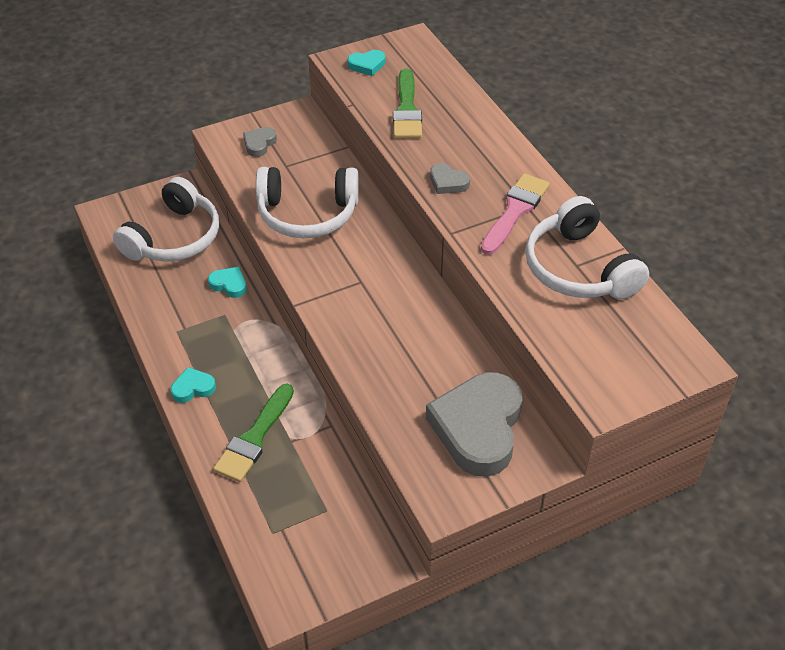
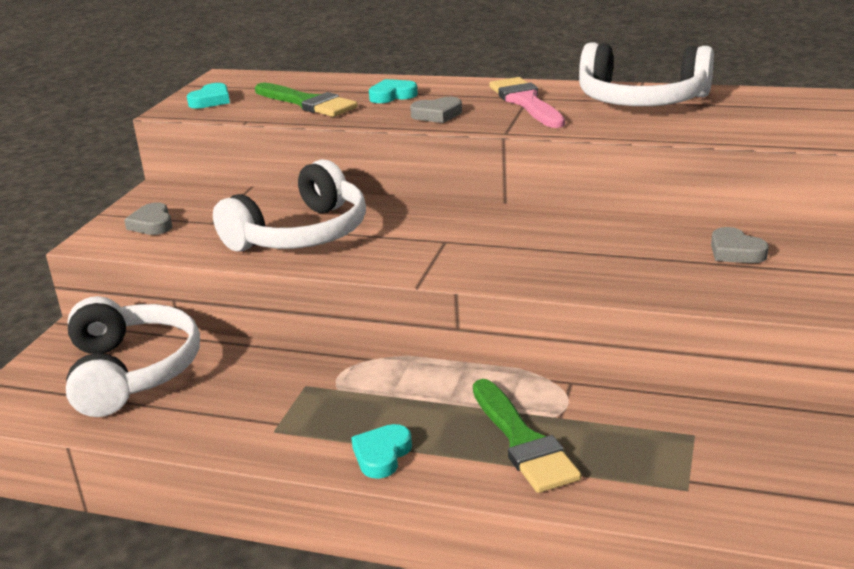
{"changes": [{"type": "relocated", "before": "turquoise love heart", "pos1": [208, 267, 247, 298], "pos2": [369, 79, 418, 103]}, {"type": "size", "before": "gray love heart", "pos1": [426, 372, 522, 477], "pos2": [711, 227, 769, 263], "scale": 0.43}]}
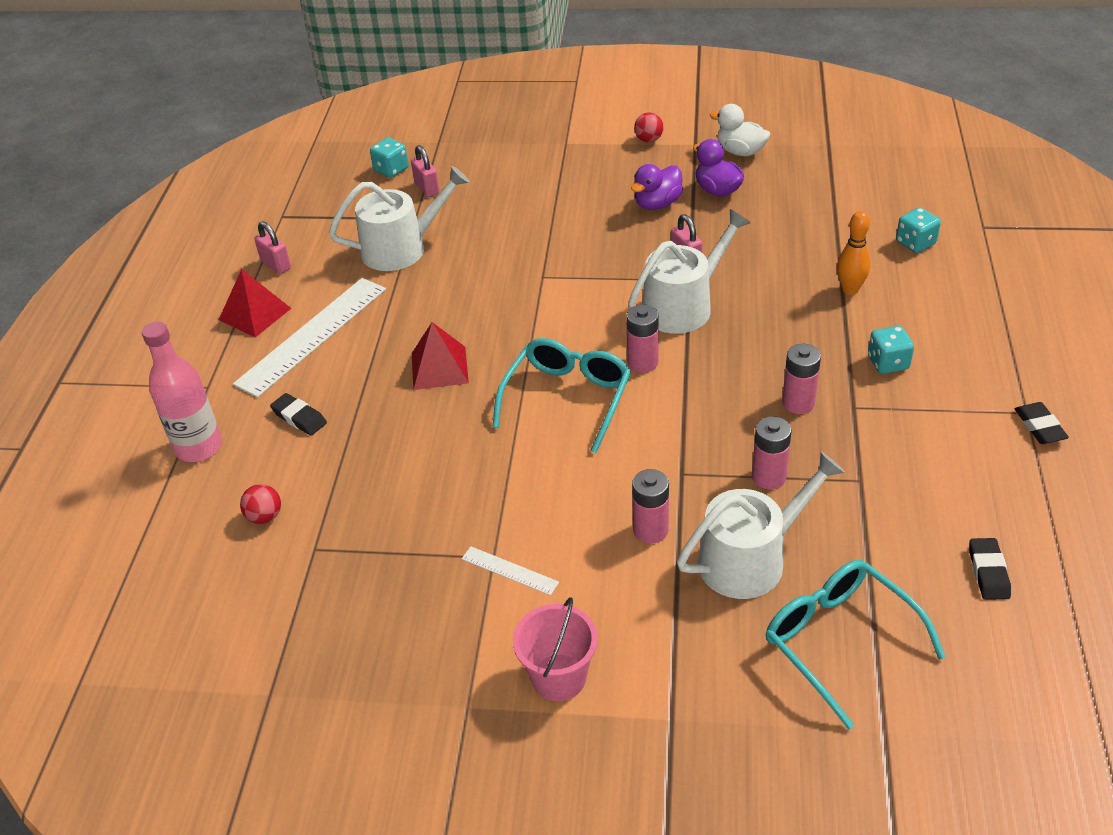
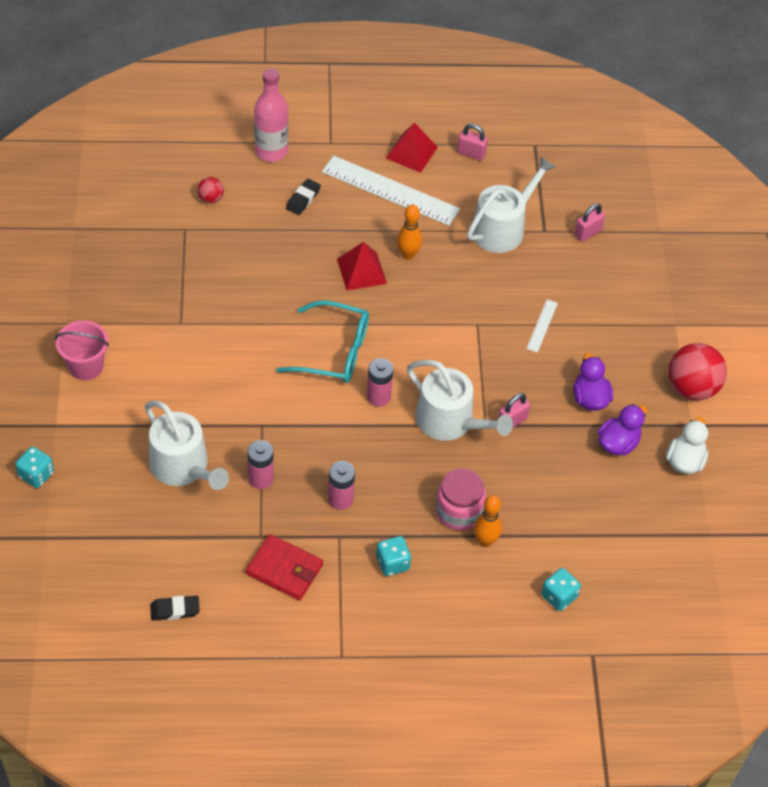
{"changes": [{"type": "relocated", "before": "turquoise dice", "pos1": [370, 138, 409, 178], "pos2": [15, 446, 54, 488]}, {"type": "appeared", "after": "scarlet card wallet", "pos2": [246, 534, 323, 600]}, {"type": "appeared", "after": "bright orange bowling pin", "pos2": [397, 204, 422, 260]}, {"type": "appeared", "after": "rose-pink preserve jar", "pos2": [436, 468, 486, 530]}, {"type": "spun", "before": "rose-pink padlock", "pos1": [254, 221, 291, 274], "pos2": [457, 124, 488, 161], "turn": 75}, {"type": "spun", "before": "snow-white watering can", "pos1": [329, 166, 469, 271], "pos2": [467, 156, 556, 253], "turn": -105}, {"type": "relocated", "before": "snow-white ruler", "pos1": [462, 546, 559, 595], "pos2": [526, 300, 558, 353]}, {"type": "spun", "before": "purple duck", "pos1": [631, 164, 683, 210], "pos2": [573, 353, 613, 411], "turn": 45}, {"type": "size", "before": "scarlet sphere", "pos1": [634, 112, 664, 142], "pos2": [669, 343, 727, 400], "scale": 2.04}, {"type": "missing", "before": "rose-pink power cell", "pos1": [632, 469, 669, 544]}, {"type": "missing", "before": "turquoise glasses", "pos1": [766, 560, 946, 730]}, {"type": "missing", "before": "jet-black gum eraser", "pos1": [1015, 402, 1069, 444]}]}
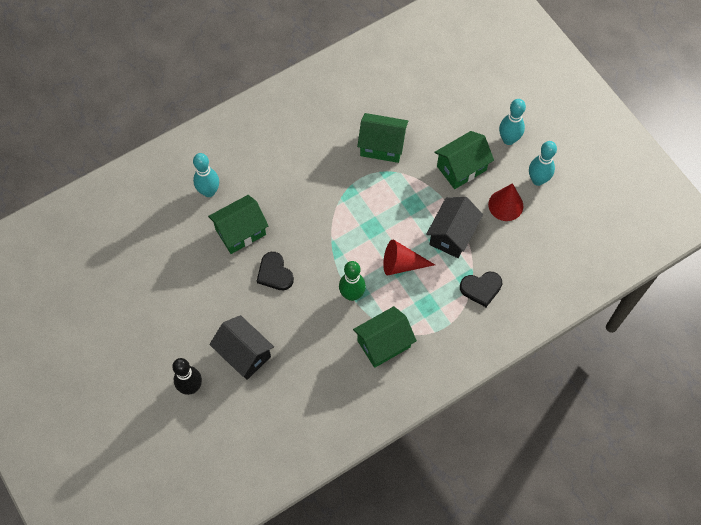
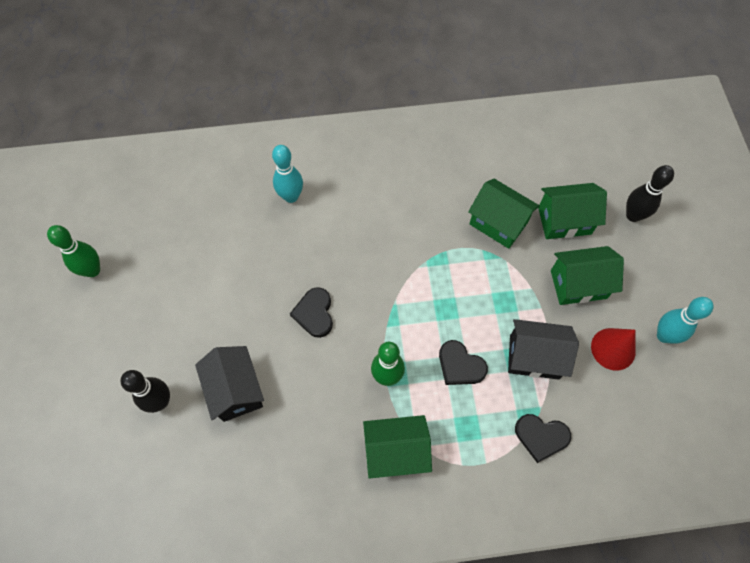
{"changes": [{"type": "appeared", "after": "leaf-green bowling pin", "pos2": [47, 225, 100, 277]}, {"type": "exchanged", "before": "scarlet cone shape", "after": "jet-black love heart", "pos1": [383, 239, 435, 275], "pos2": [439, 340, 488, 385]}, {"type": "spun", "before": "jet-black house", "pos1": [426, 197, 483, 258], "pos2": [508, 319, 579, 380], "turn": 45}, {"type": "relocated", "before": "leaf-green house", "pos1": [208, 195, 268, 254], "pos2": [538, 183, 607, 239]}, {"type": "appeared", "after": "jet-black bowling pin", "pos2": [626, 165, 674, 222]}, {"type": "missing", "before": "turquoise bowling pin", "pos1": [499, 99, 526, 145]}]}
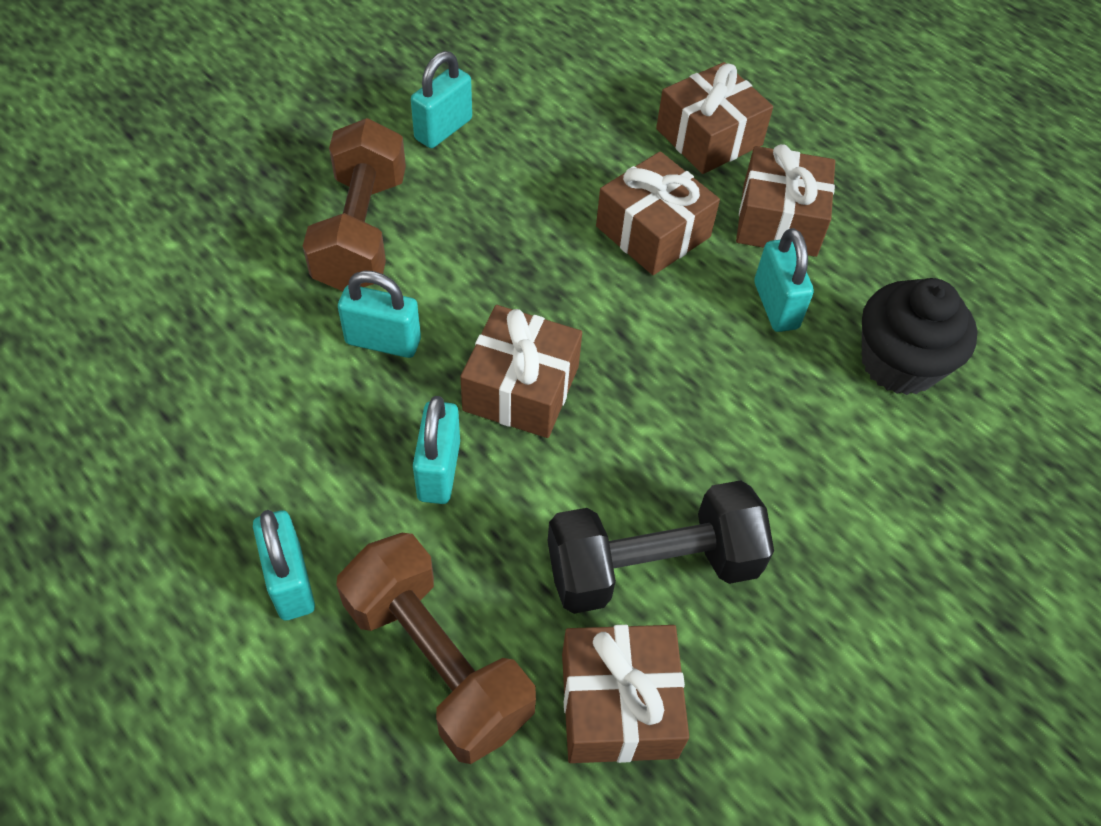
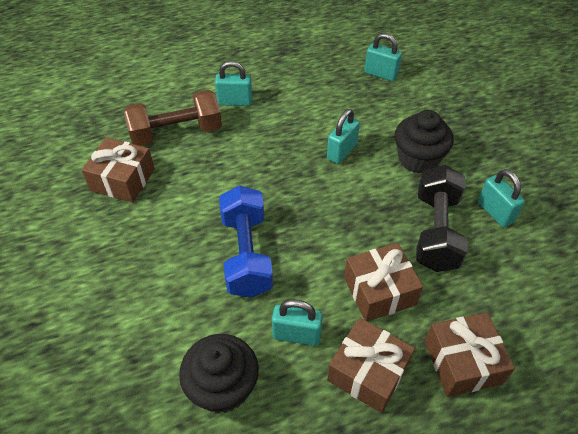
{"changes": [{"type": "appeared", "after": "blue dumbbell", "pos2": [219, 186, 273, 298]}, {"type": "relocated", "before": "turquoise padlock", "pos1": [413, 396, 460, 504], "pos2": [364, 33, 402, 81]}, {"type": "exchanged", "before": "brown dumbbell", "after": "jet-black cupcake", "pos1": [303, 118, 406, 291], "pos2": [395, 110, 454, 174]}, {"type": "relocated", "before": "jet-black dumbbell", "pos1": [548, 480, 774, 614], "pos2": [416, 165, 468, 272]}, {"type": "missing", "before": "brown present", "pos1": [460, 305, 582, 438]}]}
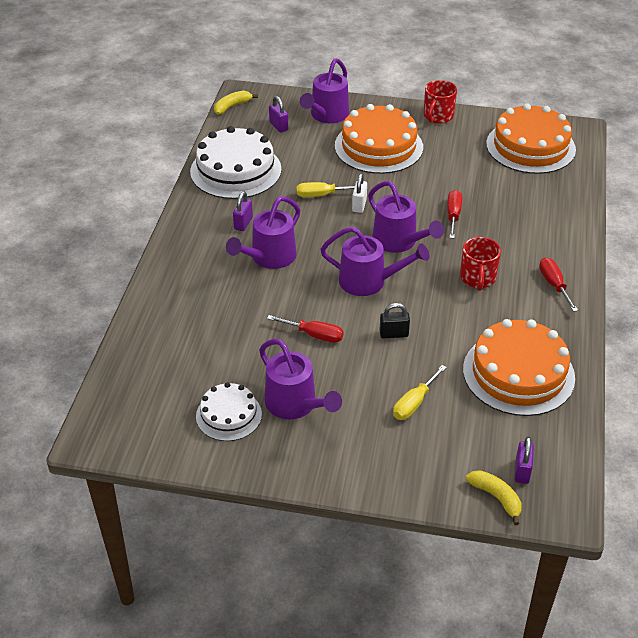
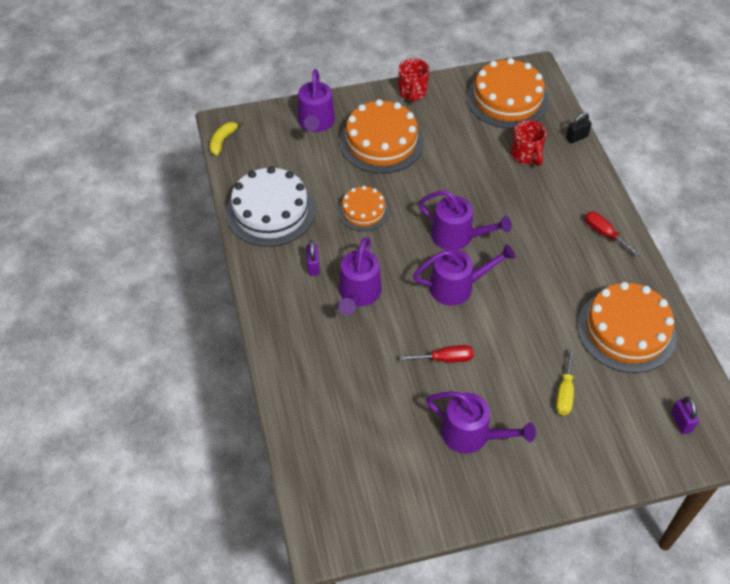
{"changes": [{"type": "exchanged", "before": "bright yellow hand screwdriver", "after": "bright orange layer cake", "pos1": [296, 182, 355, 197], "pos2": [338, 186, 389, 231]}, {"type": "relocated", "before": "scarlet tea mug", "pos1": [460, 237, 501, 291], "pos2": [511, 120, 547, 166]}, {"type": "relocated", "before": "jet-black padlock", "pos1": [379, 303, 410, 338], "pos2": [566, 112, 592, 144]}, {"type": "missing", "before": "snow-white layer cake", "pos1": [196, 382, 262, 441]}, {"type": "missing", "before": "purple padlock", "pos1": [269, 96, 288, 133]}, {"type": "missing", "before": "snow-white padlock", "pos1": [352, 174, 367, 213]}, {"type": "missing", "before": "scarlet hand screwdriver", "pos1": [447, 190, 462, 239]}, {"type": "missing", "before": "bright yellow toy banana", "pos1": [466, 470, 522, 525]}]}
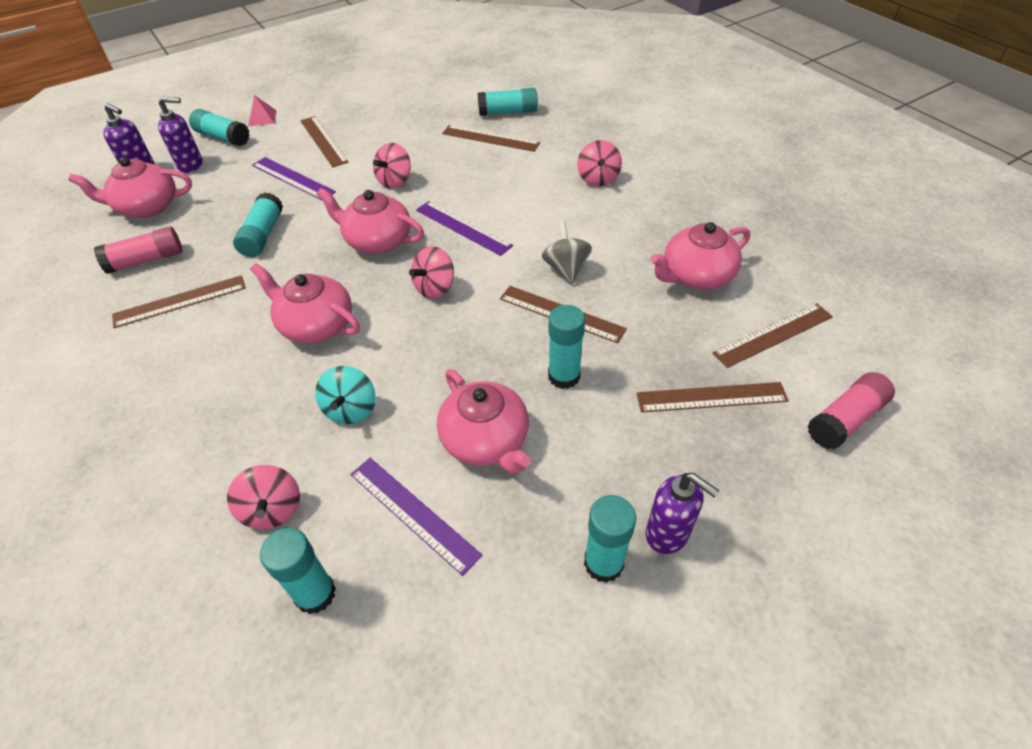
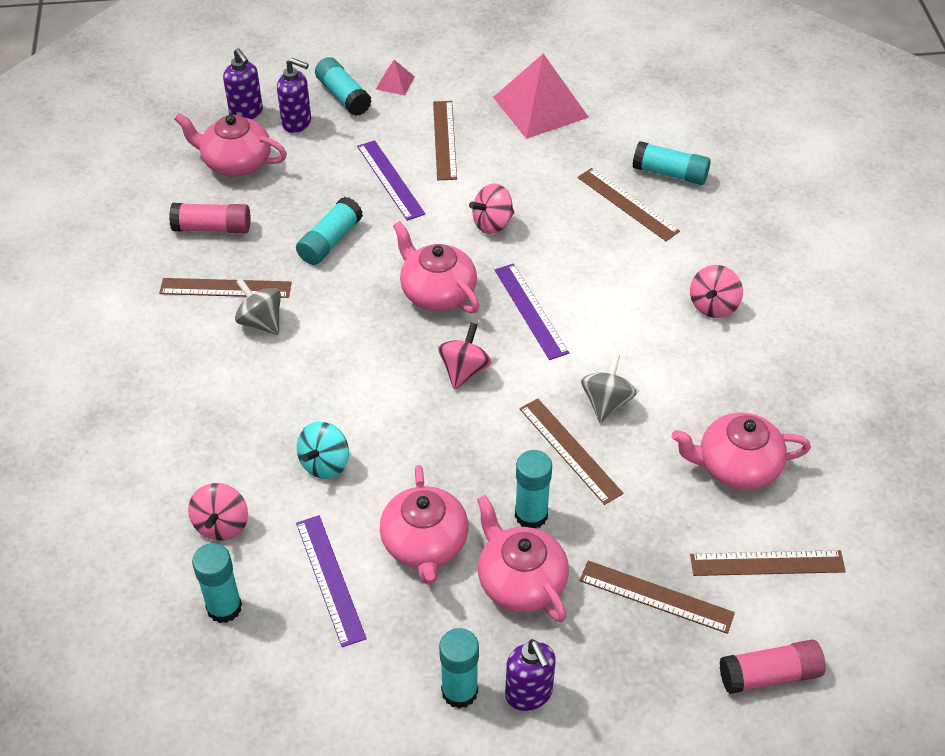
{"changes": [{"type": "appeared", "after": "gray whirligig", "pos2": [235, 278, 281, 335]}, {"type": "spun", "before": "rose-pink whirligig", "pos1": [409, 246, 454, 299], "pos2": [438, 322, 492, 390], "turn": 135}, {"type": "relocated", "before": "rose-pink tea pot", "pos1": [250, 263, 360, 343], "pos2": [477, 495, 569, 622]}, {"type": "appeared", "after": "rose-pink pyramid", "pos2": [493, 54, 589, 139]}]}
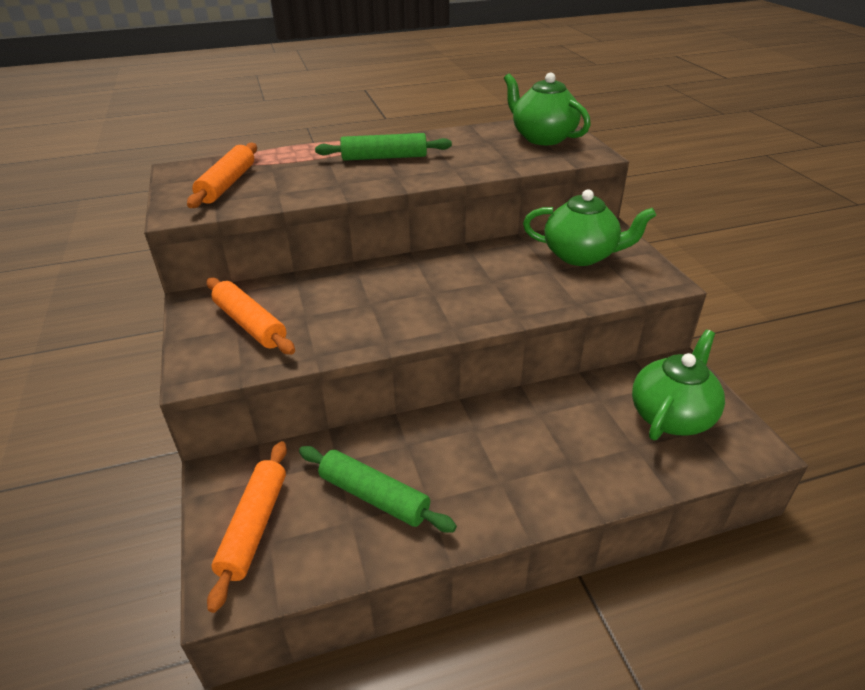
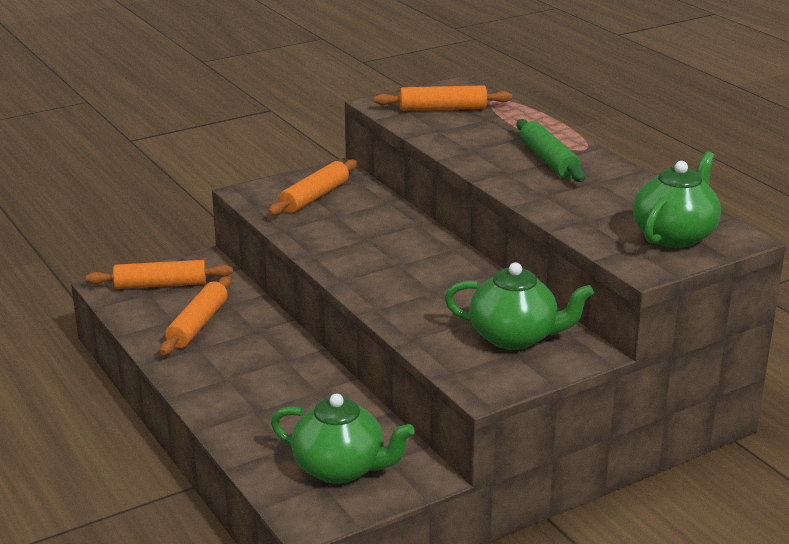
{"changes": [{"type": "colour", "before": "leaf-green dough roller", "after": "bright orange dough roller", "pos1": [299, 446, 457, 533], "pos2": [160, 276, 231, 355]}, {"type": "spun", "before": "leaf-green tea pot", "pos1": [523, 189, 656, 266], "pos2": [445, 263, 594, 350], "turn": -75}]}
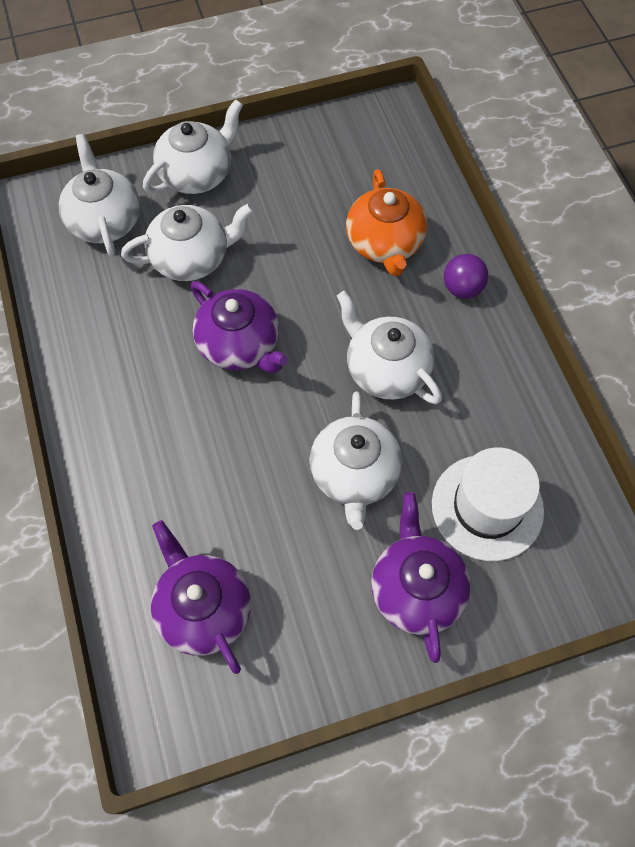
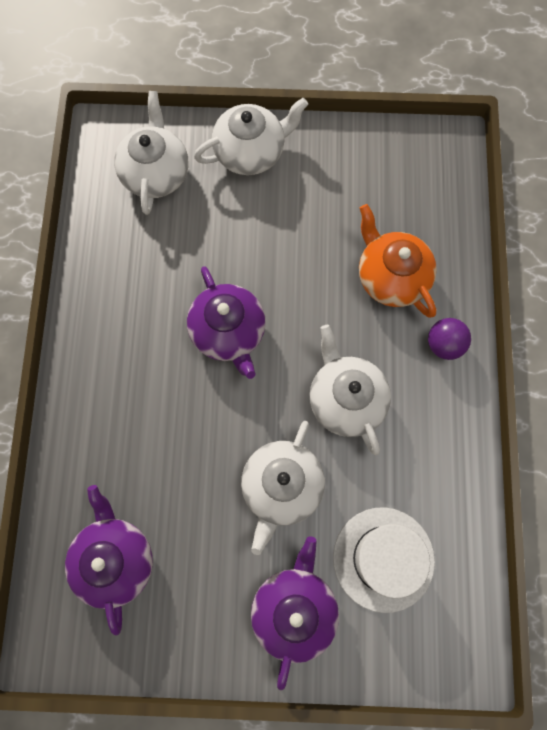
{"changes": [{"type": "spun", "before": "bright orange tea pot", "pos1": [346, 169, 427, 276], "pos2": [359, 204, 437, 318], "turn": 135}, {"type": "missing", "before": "snow-white tea pot", "pos1": [121, 203, 254, 281]}]}
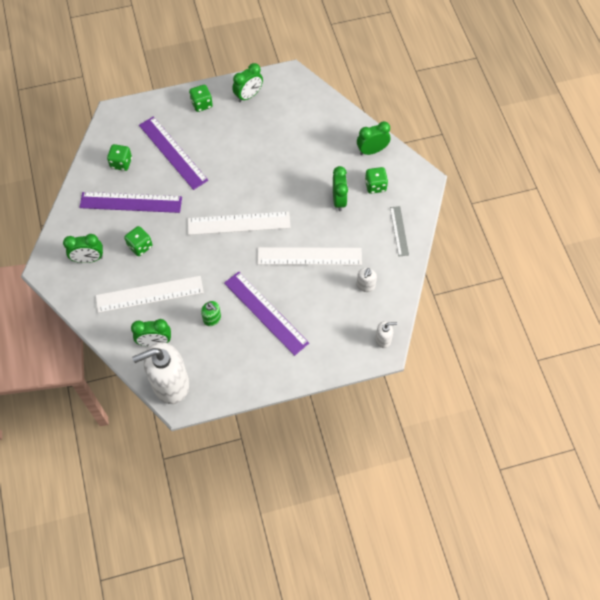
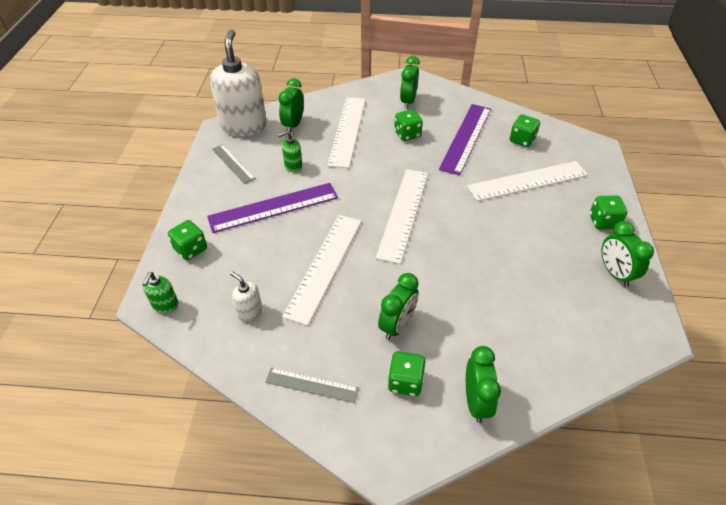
{"changes": [{"type": "colour", "before": "snow-white soap pump", "after": "leaf-green soap pump", "pos1": [375, 321, 397, 348], "pos2": [142, 272, 179, 313]}, {"type": "appeared", "after": "leaf-green dice", "pos2": [168, 220, 207, 260]}, {"type": "appeared", "after": "gray ruler", "pos2": [212, 144, 255, 184]}, {"type": "spun", "before": "leaf-green clock", "pos1": [333, 166, 348, 211], "pos2": [378, 273, 419, 340], "turn": -75}, {"type": "colour", "before": "purple ruler", "after": "snow-white ruler", "pos1": [139, 116, 208, 190], "pos2": [467, 161, 588, 201]}]}
